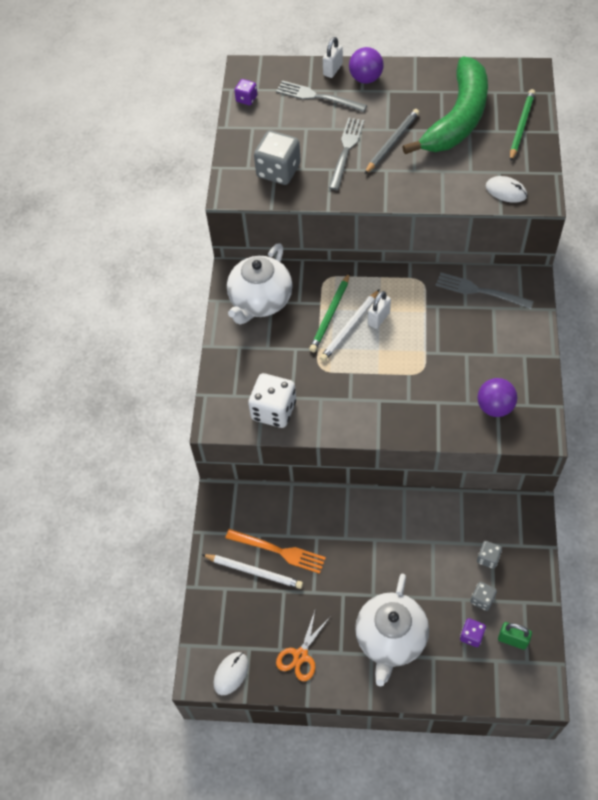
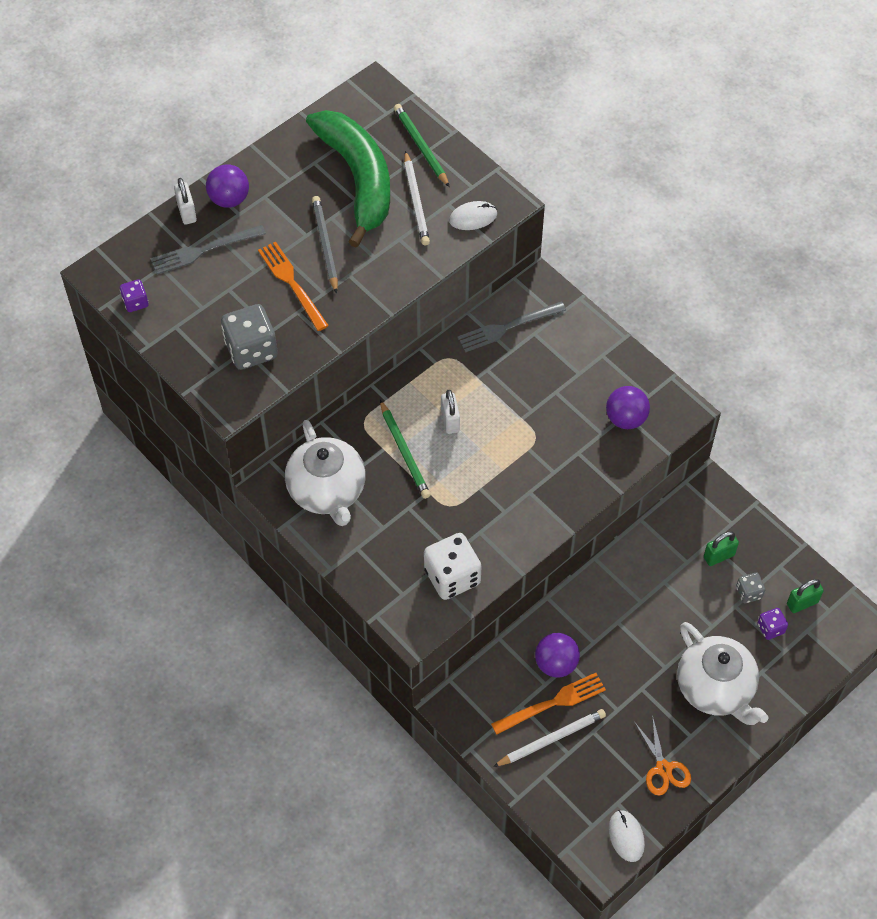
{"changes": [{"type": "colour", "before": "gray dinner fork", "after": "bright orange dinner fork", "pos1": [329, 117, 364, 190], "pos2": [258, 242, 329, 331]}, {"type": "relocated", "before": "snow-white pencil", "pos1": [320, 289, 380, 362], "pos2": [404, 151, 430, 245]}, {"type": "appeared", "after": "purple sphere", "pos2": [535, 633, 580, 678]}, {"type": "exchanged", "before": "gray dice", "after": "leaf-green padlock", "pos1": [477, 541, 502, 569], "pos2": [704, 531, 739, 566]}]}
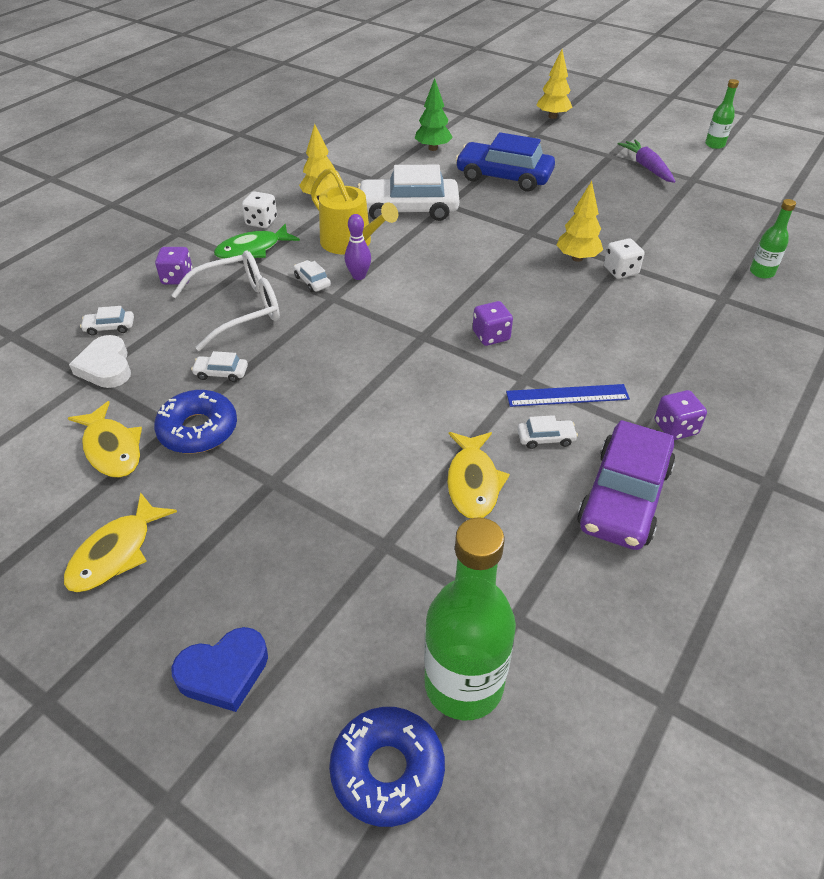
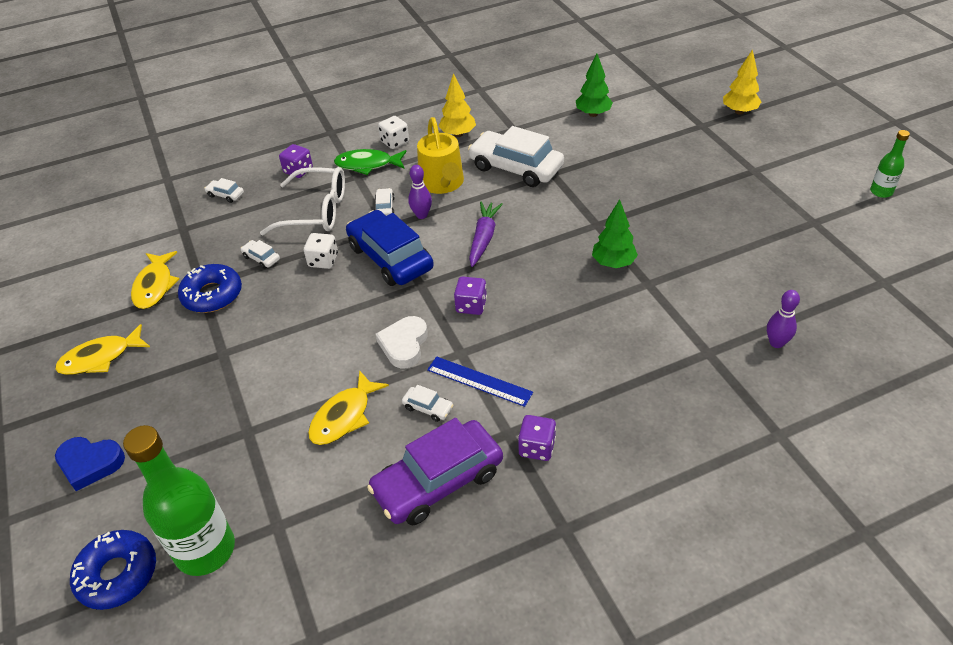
{"changes": [{"type": "relocated", "before": "snow-white dice", "pos1": [604, 238, 645, 279], "pos2": [304, 233, 338, 269]}, {"type": "relocated", "before": "blue toy car", "pos1": [456, 132, 555, 191], "pos2": [346, 210, 434, 286]}, {"type": "relocated", "before": "snow-white love heart", "pos1": [69, 335, 131, 388], "pos2": [376, 316, 428, 368]}, {"type": "relocated", "before": "purple toy carrot", "pos1": [617, 139, 676, 183], "pos2": [469, 201, 503, 267]}, {"type": "colour", "before": "bright yellow tree", "after": "leaf-green tree", "pos1": [556, 181, 603, 262], "pos2": [592, 199, 638, 268]}, {"type": "exchanged", "before": "leaf-green flask", "after": "purple bowling pin", "pos1": [750, 199, 796, 279], "pos2": [767, 290, 800, 348]}]}
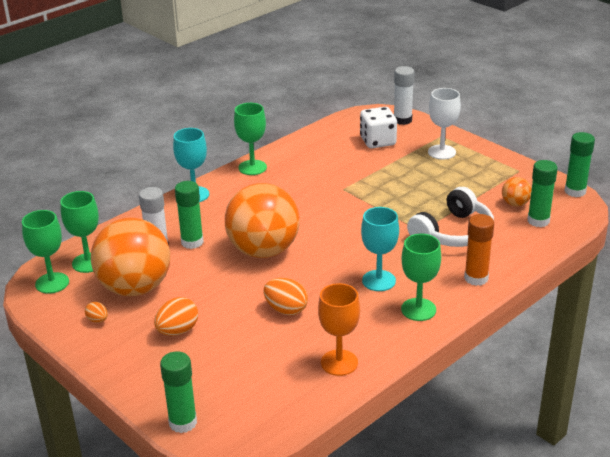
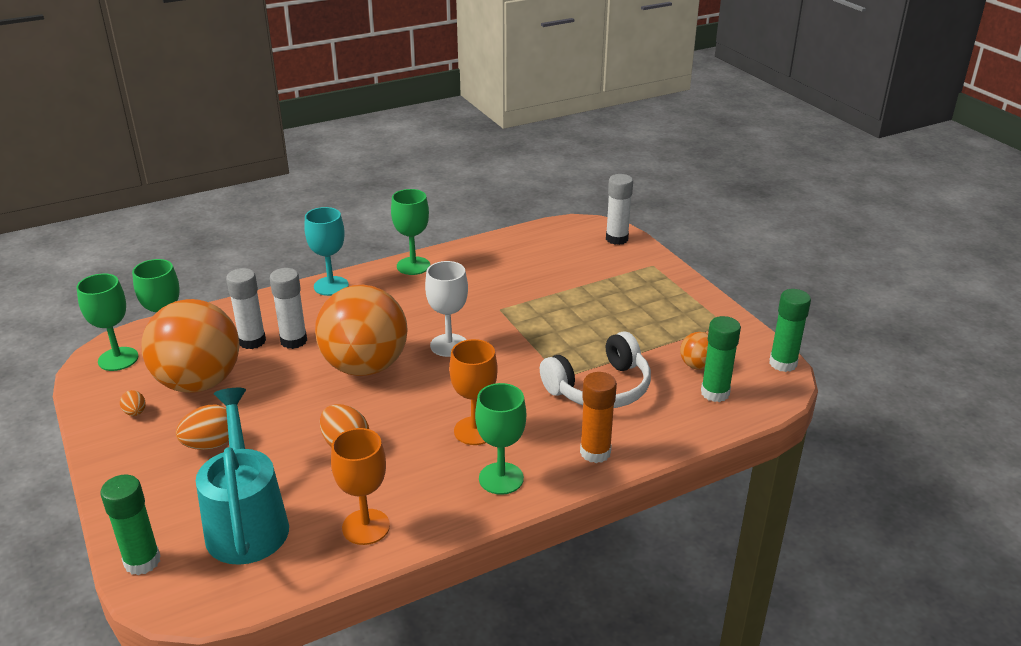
{"changes": [{"type": "appeared", "after": "turquoise watering can", "pos2": [196, 388, 289, 565]}, {"type": "colour", "before": "leaf-green glue stick", "after": "snow-white glue stick", "pos1": [175, 181, 204, 249], "pos2": [270, 268, 307, 349]}, {"type": "relocated", "before": "snow-white wine glass", "pos1": [428, 88, 461, 160], "pos2": [425, 261, 468, 357]}, {"type": "colour", "before": "turquoise wine glass", "after": "bright orange wine glass", "pos1": [361, 207, 399, 291], "pos2": [449, 339, 498, 445]}, {"type": "missing", "before": "snow-white dice", "pos1": [360, 107, 397, 148]}]}
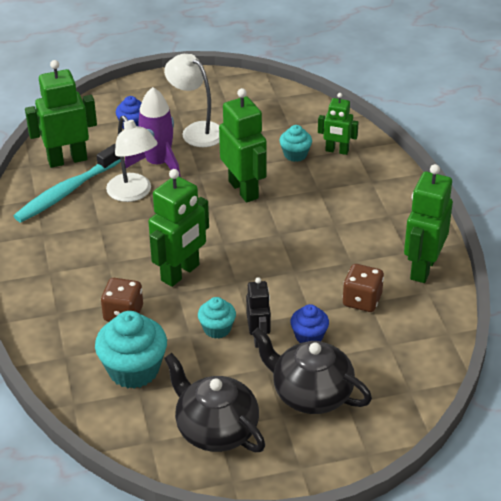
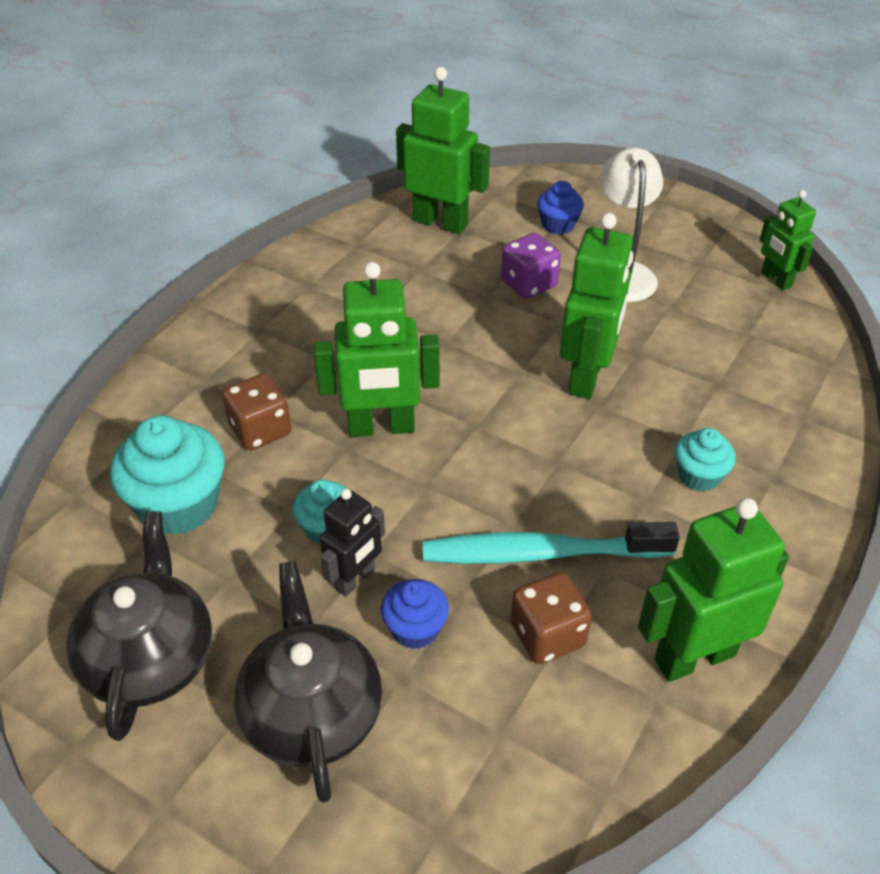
{"changes": [{"type": "relocated", "before": "turquoise tooth brush", "pos1": [14, 144, 121, 223], "pos2": [423, 522, 680, 564]}, {"type": "exchanged", "before": "purple toy rocket", "after": "purple dice", "pos1": [125, 87, 180, 177], "pos2": [501, 233, 561, 299]}, {"type": "relocated", "before": "turquoise cupcake", "pos1": [280, 125, 312, 162], "pos2": [675, 428, 736, 491]}, {"type": "relocated", "before": "leaf-green toy robot", "pos1": [318, 93, 359, 155], "pos2": [759, 190, 816, 290]}, {"type": "missing", "before": "snow-white lamp", "pos1": [106, 116, 158, 202]}]}
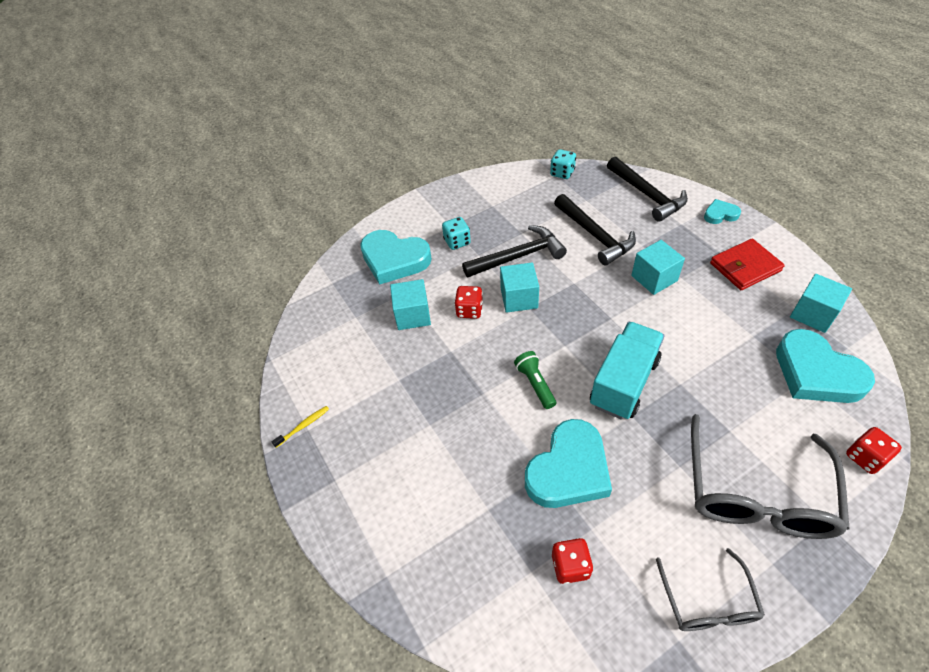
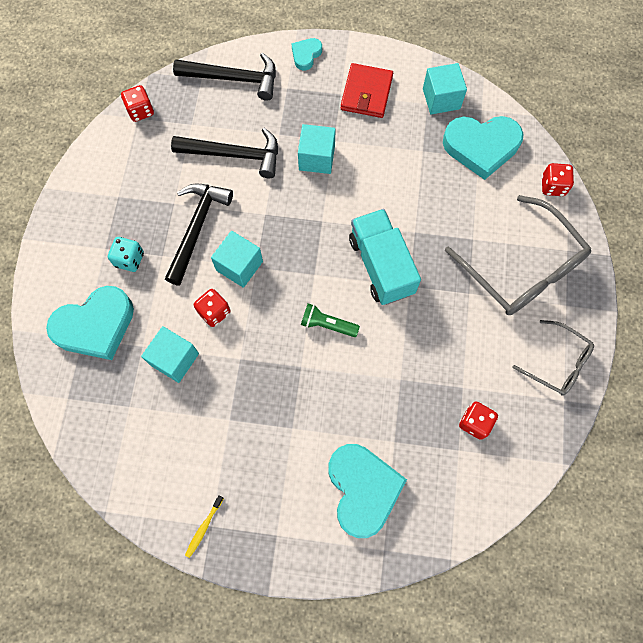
{"changes": [{"type": "colour", "before": "turquoise dice", "after": "scarlet dice", "pos1": [550, 149, 576, 179], "pos2": [121, 85, 154, 122]}, {"type": "spun", "before": "bright yellow tooth brush", "pos1": [272, 406, 329, 448], "pos2": [185, 495, 224, 558], "turn": -150}, {"type": "relocated", "before": "turquoise love heart", "pos1": [525, 419, 612, 508], "pos2": [328, 444, 407, 538]}]}
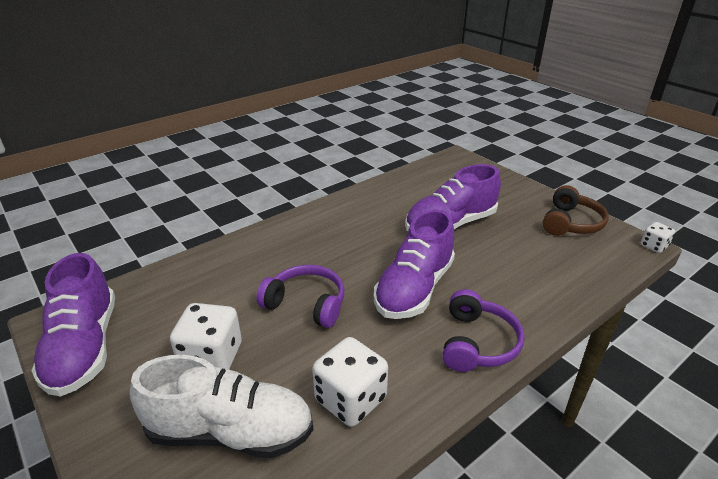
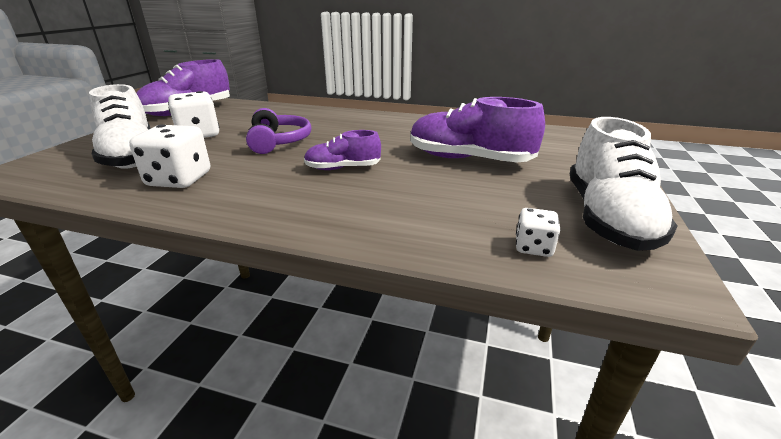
{"changes": [{"type": "size", "before": "purple sneaker", "pos1": [374, 209, 455, 319], "pos2": [304, 130, 381, 170], "scale": 0.57}, {"type": "relocated", "before": "snow-white dice", "pos1": [641, 222, 675, 253], "pos2": [516, 208, 560, 257]}, {"type": "exchanged", "before": "brown over-ear headphones", "after": "snow-white sneaker", "pos1": [543, 185, 609, 236], "pos2": [570, 117, 678, 251]}, {"type": "missing", "before": "purple over-ear headphones", "pos1": [442, 289, 524, 372]}]}
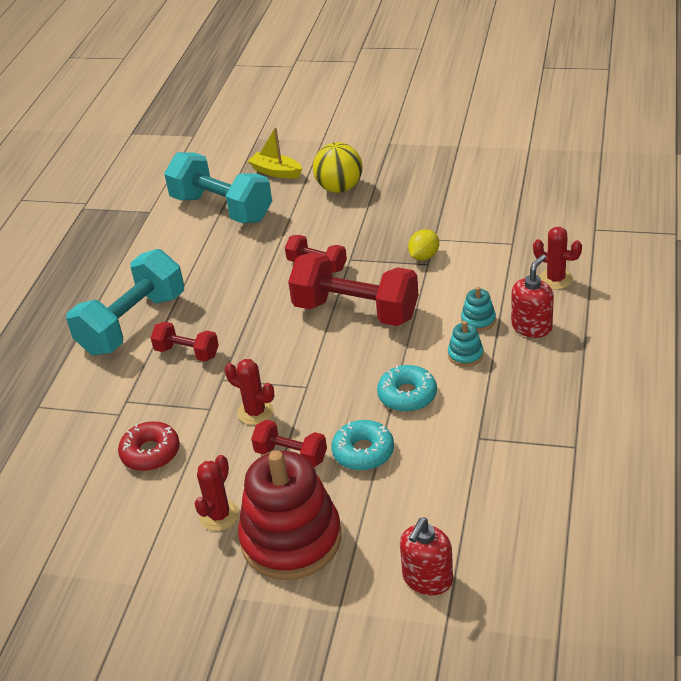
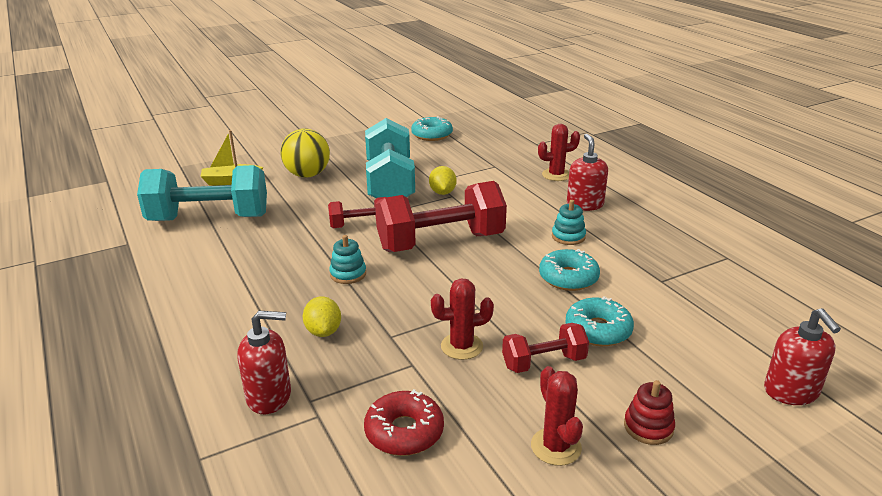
{"changes": [{"type": "appeared", "after": "scarlet soap pump", "pos2": [237, 311, 291, 414]}, {"type": "exchanged", "before": "scarlet dumbbell", "after": "bright yellow citrus fruit", "pos1": [151, 322, 219, 361], "pos2": [303, 296, 341, 337]}, {"type": "relocated", "before": "turquoise stacking toy", "pos1": [461, 287, 496, 331], "pos2": [329, 235, 366, 284]}, {"type": "relocated", "before": "turquoise dumbbell", "pos1": [66, 249, 184, 355], "pos2": [365, 118, 415, 198]}, {"type": "appeared", "after": "turquoise doughnut", "pos2": [411, 116, 453, 141]}, {"type": "size", "before": "scarlet stacking toy", "pos1": [238, 450, 342, 580], "pos2": [624, 380, 675, 445], "scale": 0.41}]}
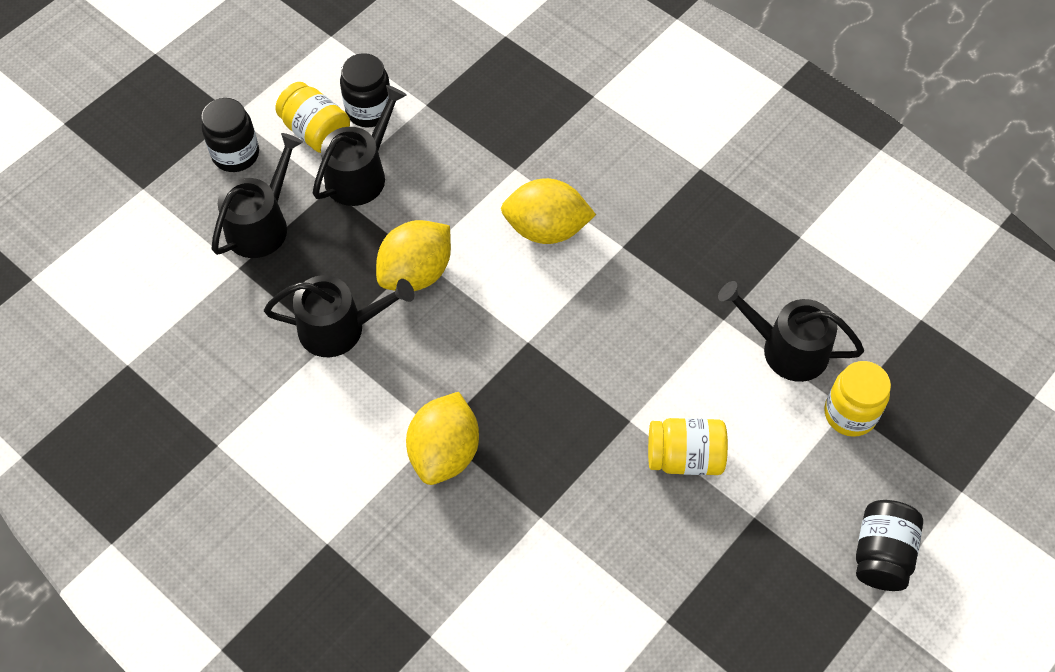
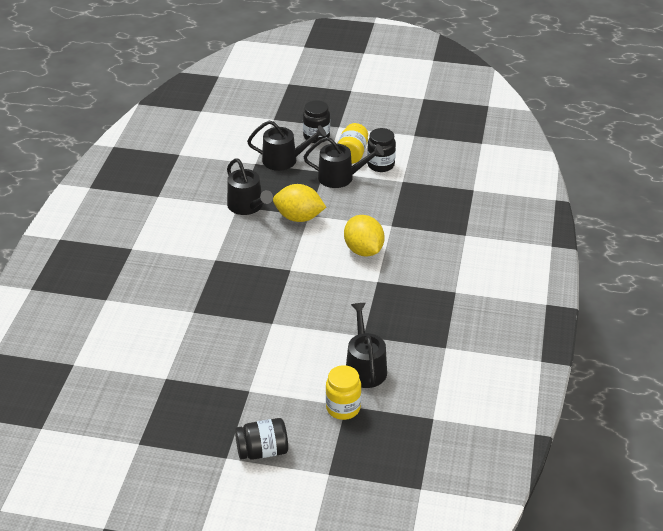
{"changes": [{"type": "missing", "before": "bright yellow citrus fruit", "pos1": [406, 392, 479, 485]}, {"type": "missing", "before": "bright yellow preserve jar", "pos1": [648, 418, 728, 475]}]}
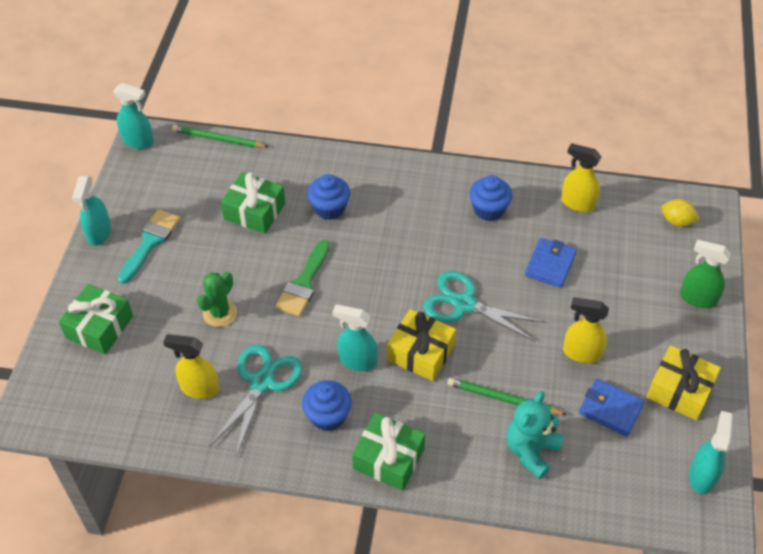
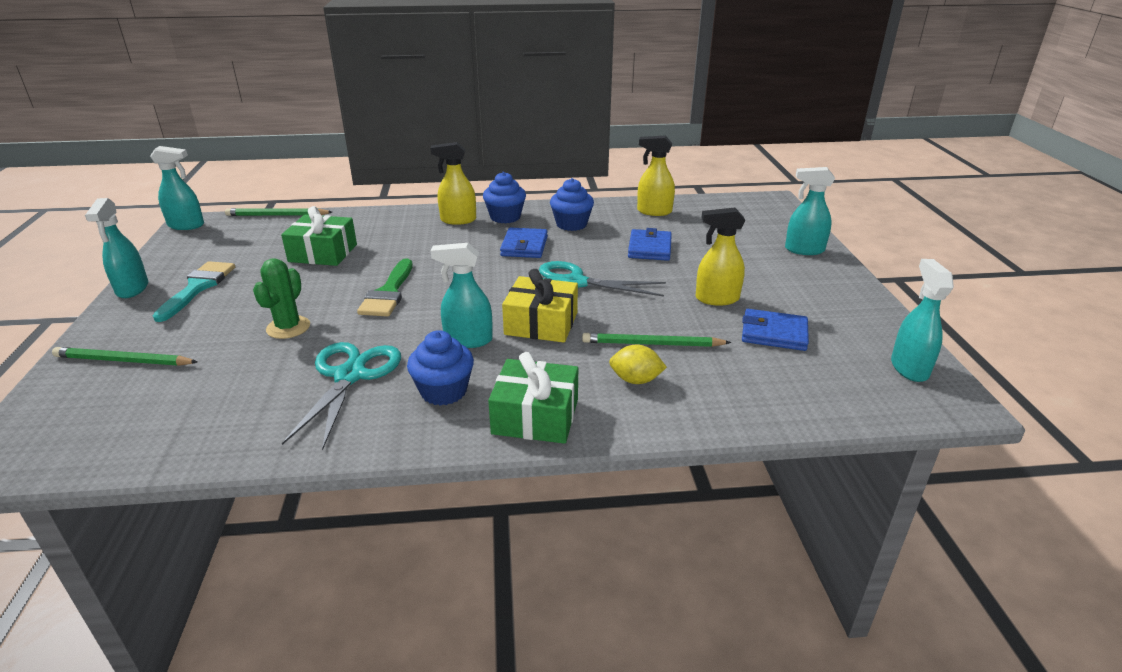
{"changes": [{"type": "exchanged", "before": "leaf-green present", "after": "leaf-green pencil", "pos1": [59, 284, 133, 354], "pos2": [52, 347, 198, 366]}, {"type": "relocated", "before": "bright yellow spray cleaner", "pos1": [163, 334, 219, 399], "pos2": [430, 142, 476, 225]}, {"type": "relocated", "before": "blue cupcake", "pos1": [307, 174, 350, 220], "pos2": [483, 172, 526, 224]}, {"type": "appeared", "after": "blue card wallet", "pos2": [500, 227, 548, 258]}, {"type": "relocated", "before": "bright yellow citrus fruit", "pos1": [661, 199, 700, 227], "pos2": [609, 345, 667, 384]}, {"type": "colour", "before": "leaf-green spray cleaner", "after": "turquoise spray cleaner", "pos1": [680, 240, 731, 308], "pos2": [785, 167, 835, 255]}, {"type": "missing", "before": "turquoise teddy bear", "pos1": [507, 391, 564, 479]}, {"type": "missing", "before": "bright yellow present", "pos1": [646, 345, 721, 420]}]}
